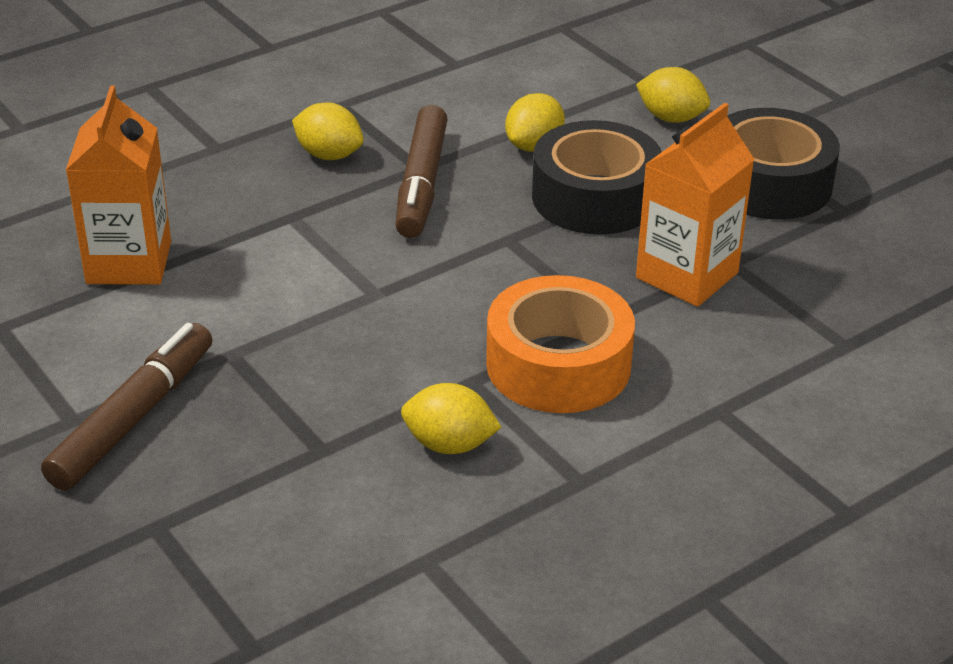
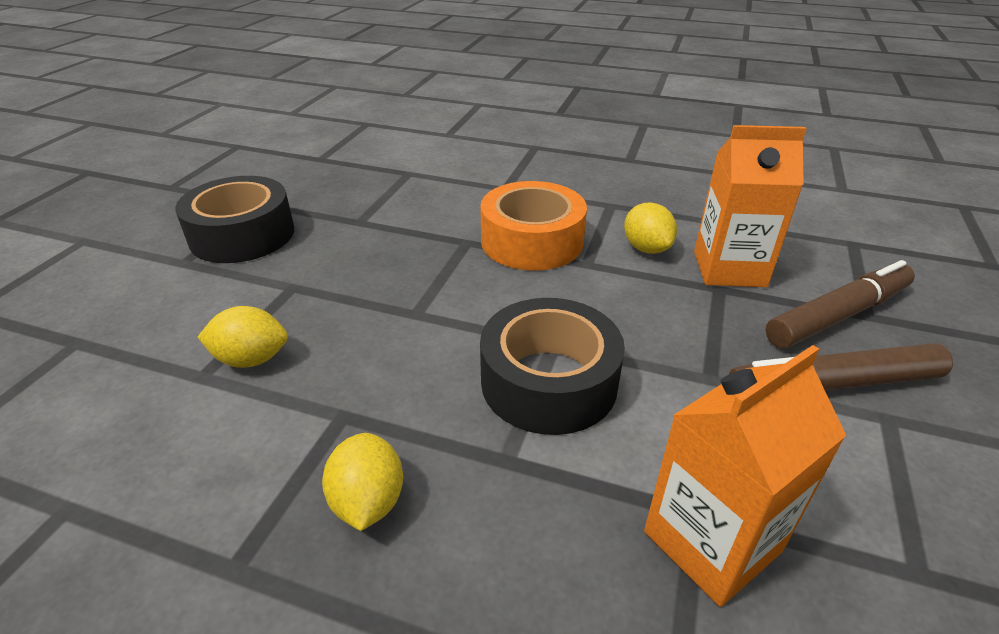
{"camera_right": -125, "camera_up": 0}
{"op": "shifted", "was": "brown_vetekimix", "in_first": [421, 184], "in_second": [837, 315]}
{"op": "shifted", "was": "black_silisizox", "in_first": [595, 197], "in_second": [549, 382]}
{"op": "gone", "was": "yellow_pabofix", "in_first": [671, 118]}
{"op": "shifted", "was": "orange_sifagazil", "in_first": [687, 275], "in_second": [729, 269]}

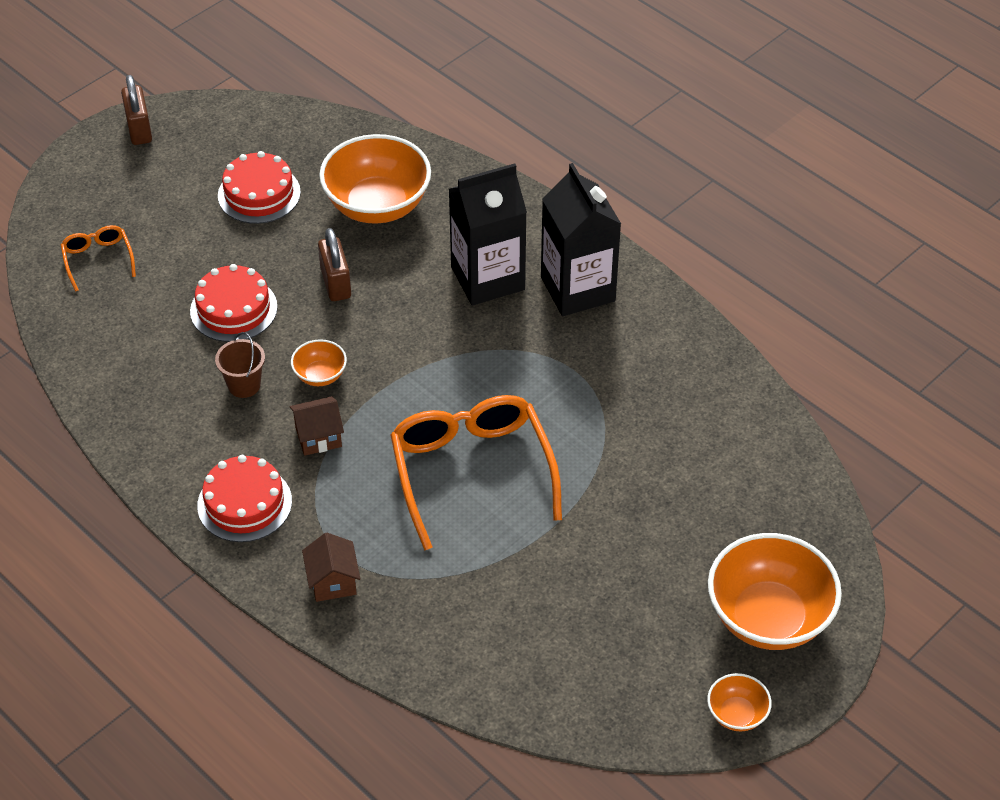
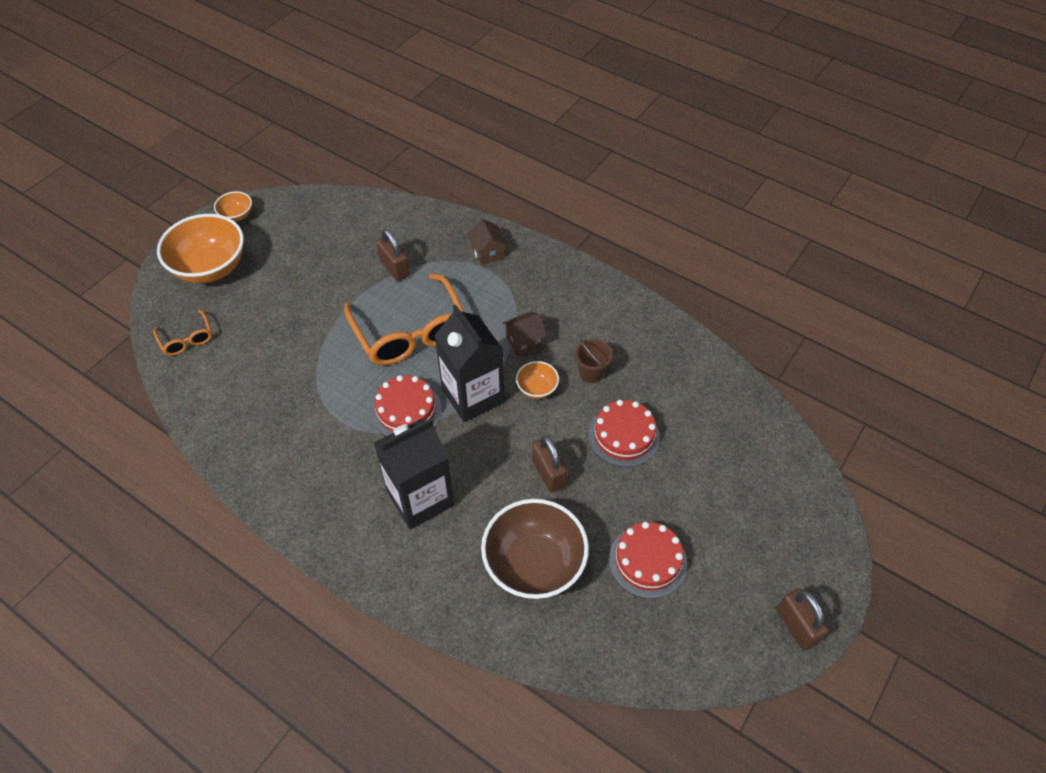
{"camera_right": 170, "camera_up": 5}
{"op": "shifted", "was": "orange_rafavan", "in_first": [98, 260], "in_second": [186, 339]}
{"op": "shifted", "was": "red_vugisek", "in_first": [244, 503], "in_second": [406, 410]}
{"op": "repainted", "was": "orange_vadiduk", "now": "brown_vadiduk", "in_first": [377, 206], "in_second": [534, 564]}
{"op": "shifted", "was": "black_sifagazil", "in_first": [577, 289], "in_second": [473, 396]}
{"op": "new", "now": "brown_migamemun", "in_second": [394, 268]}

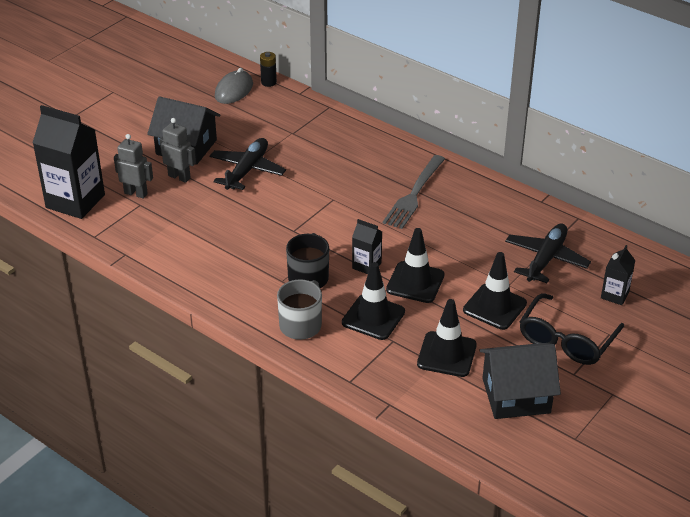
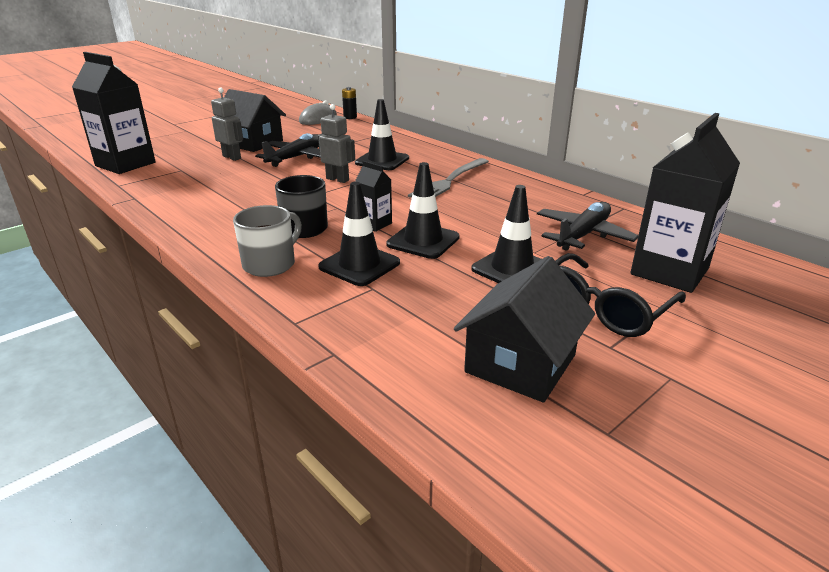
{"camera_right": 10, "camera_up": -10}
{"op": "shifted", "was": "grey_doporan", "in_first": [136, 193], "in_second": [337, 179]}
{"op": "shifted", "was": "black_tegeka", "in_first": [446, 354], "in_second": [382, 161]}
{"op": "rotated", "was": "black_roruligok", "in_first": [516, 395], "in_second": [520, 363], "clockwise": -60}
{"op": "scaled", "was": "black_sifagazil", "in_first": [614, 295], "in_second": [669, 271], "ratio": 2.07}

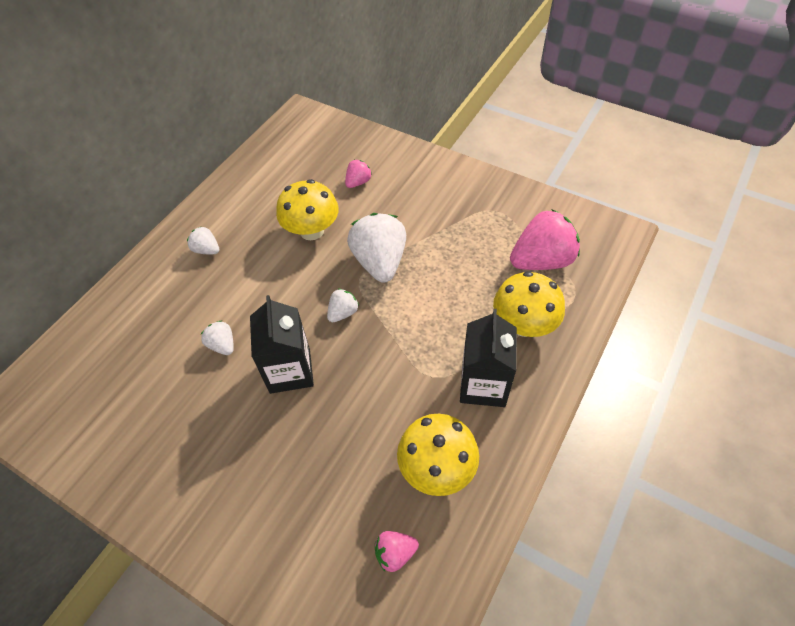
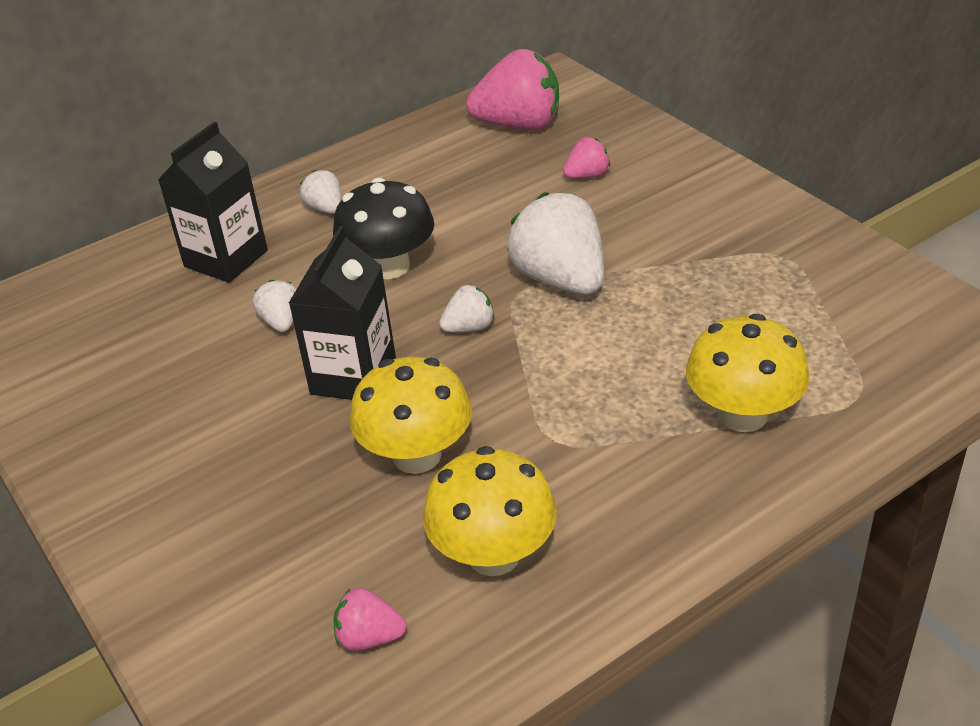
{"camera_right": 25, "camera_up": -15}
{"op": "shifted", "was": "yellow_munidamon", "in_first": [312, 231], "in_second": [417, 455]}
{"op": "rotated", "was": "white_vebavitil", "in_first": [379, 262], "in_second": [560, 279], "clockwise": -45}
{"op": "shifted", "was": "black_sifagazil", "in_first": [483, 385], "in_second": [226, 258]}
{"op": "shifted", "was": "pink_vebavitil", "in_first": [541, 260], "in_second": [519, 125]}
{"op": "new", "now": "black_munidamon", "in_second": [389, 266]}

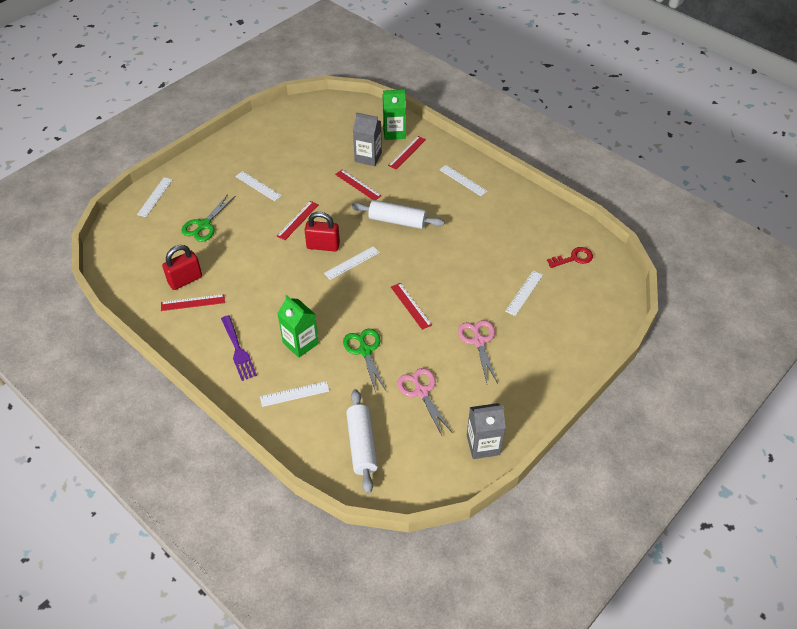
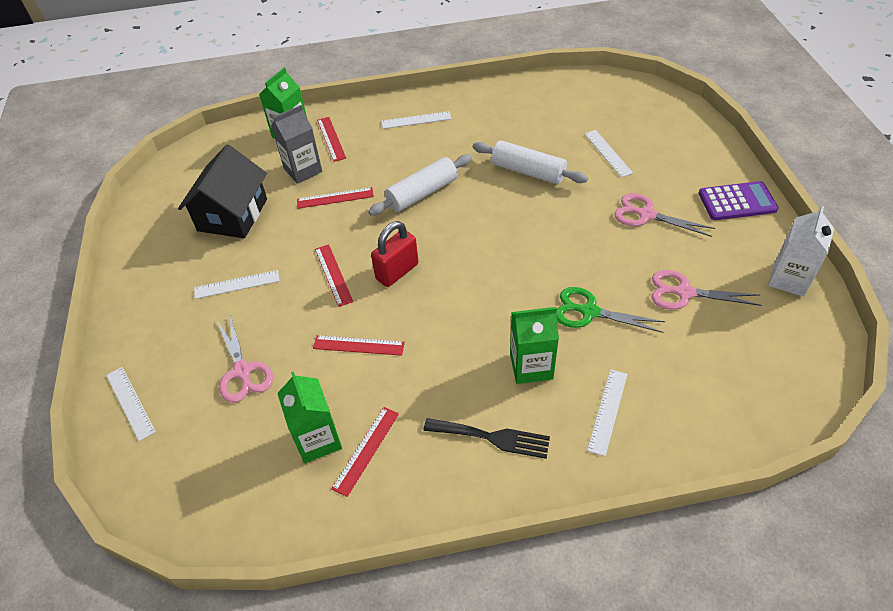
{"camera_right": -50, "camera_up": 0}
{"op": "swapped", "was": "red_migamemun", "now": "green_sifagazil", "in_first": [185, 280], "in_second": [318, 439]}
{"op": "repainted", "was": "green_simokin", "now": "pink_simokin", "in_first": [204, 225], "in_second": [242, 371]}
{"op": "repainted", "was": "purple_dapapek", "now": "black_dapapek", "in_first": [238, 350], "in_second": [492, 437]}
{"op": "gone", "was": "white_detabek", "in_first": [352, 263]}
{"op": "shifted", "was": "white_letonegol", "in_first": [361, 445], "in_second": [528, 171]}
{"op": "shifted", "was": "red_detabek", "in_first": [410, 306], "in_second": [358, 345]}
{"op": "repainted", "was": "grey_sifagazil", "now": "white_sifagazil", "in_first": [483, 445], "in_second": [789, 279]}
{"op": "gone", "was": "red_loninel", "in_first": [573, 258]}
{"op": "new", "now": "black_roruligok", "in_second": [232, 215]}
{"op": "new", "now": "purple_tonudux", "in_second": [737, 202]}

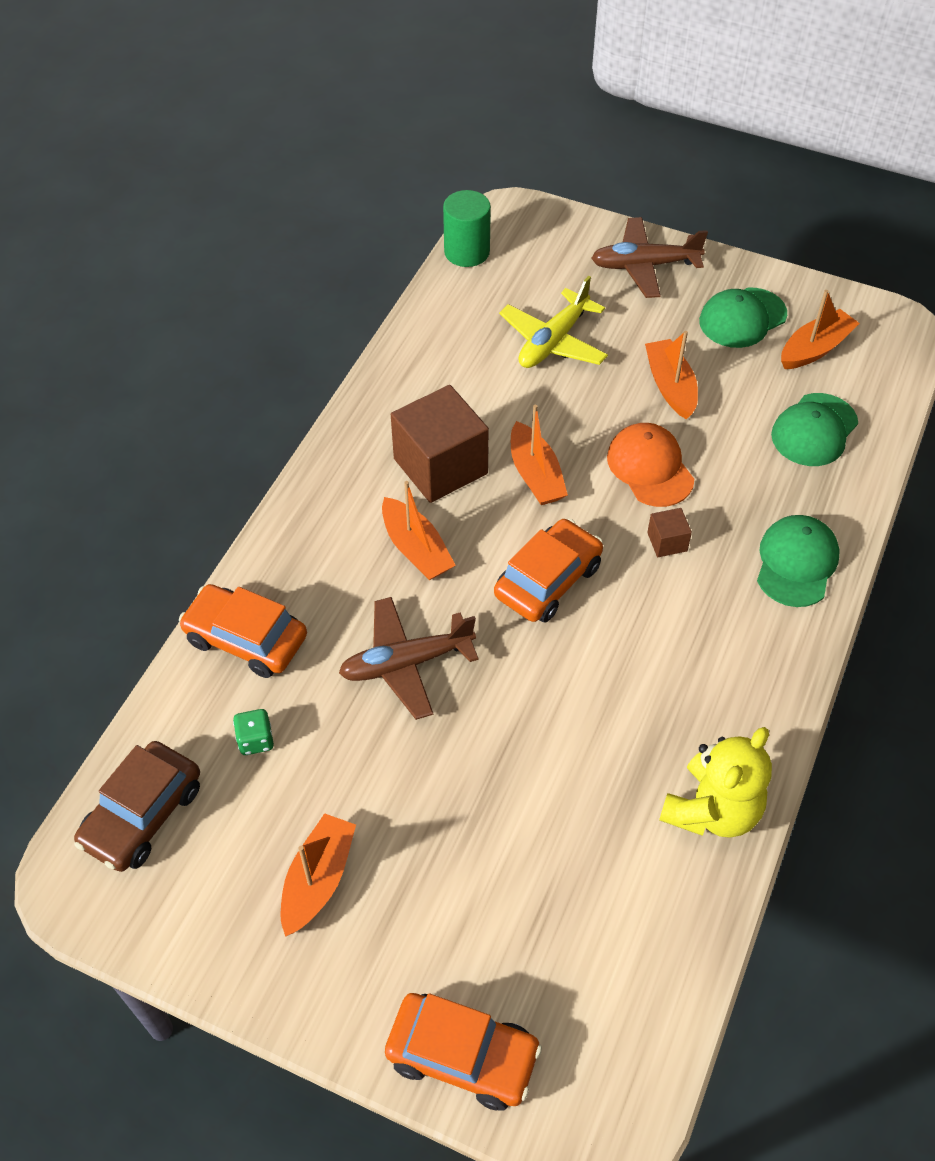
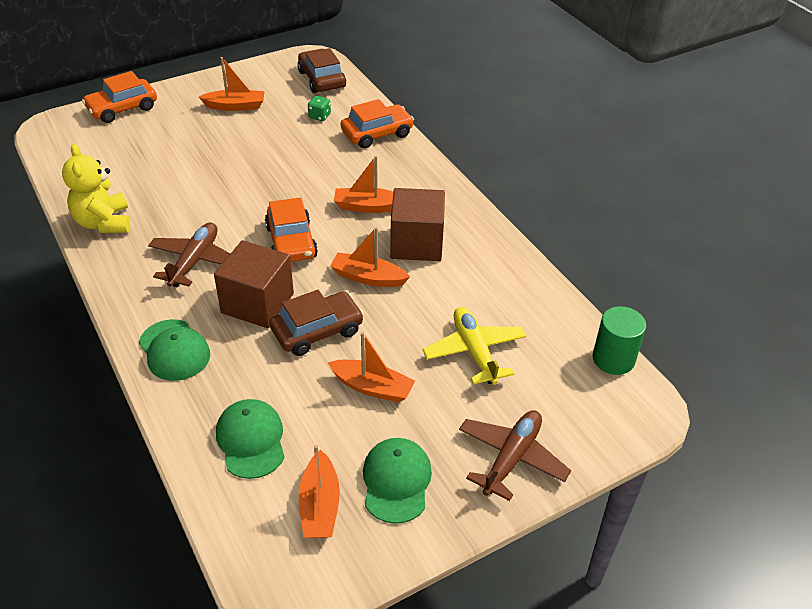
{"camera_right": 125, "camera_up": -10}
{"op": "rotated", "was": "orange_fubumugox", "in_first": [318, 879], "in_second": [235, 106], "clockwise": -60}
{"op": "shifted", "was": "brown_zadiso", "in_first": [406, 663], "in_second": [194, 261]}
{"op": "swapped", "was": "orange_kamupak", "now": "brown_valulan", "in_first": [650, 467], "in_second": [317, 331]}
{"op": "scaled", "was": "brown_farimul", "in_first": [667, 542], "in_second": [257, 303], "ratio": 2.25}

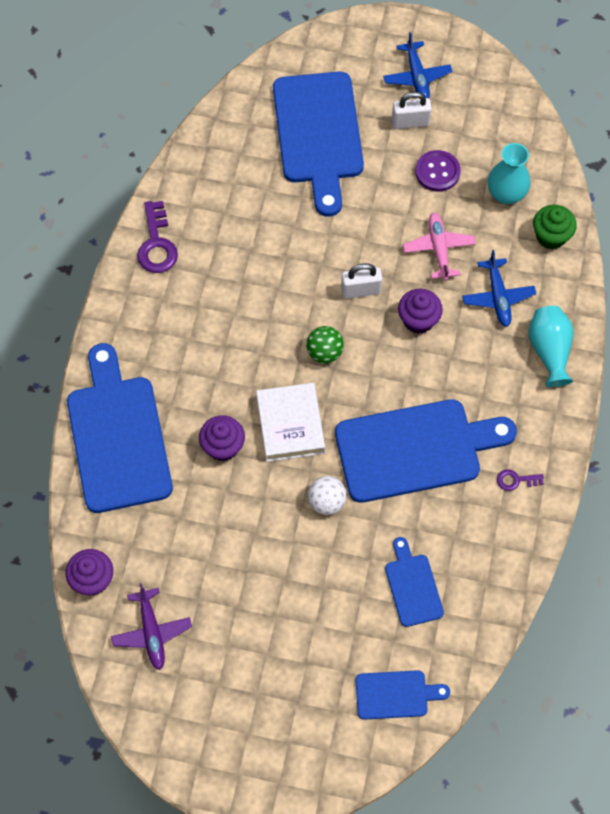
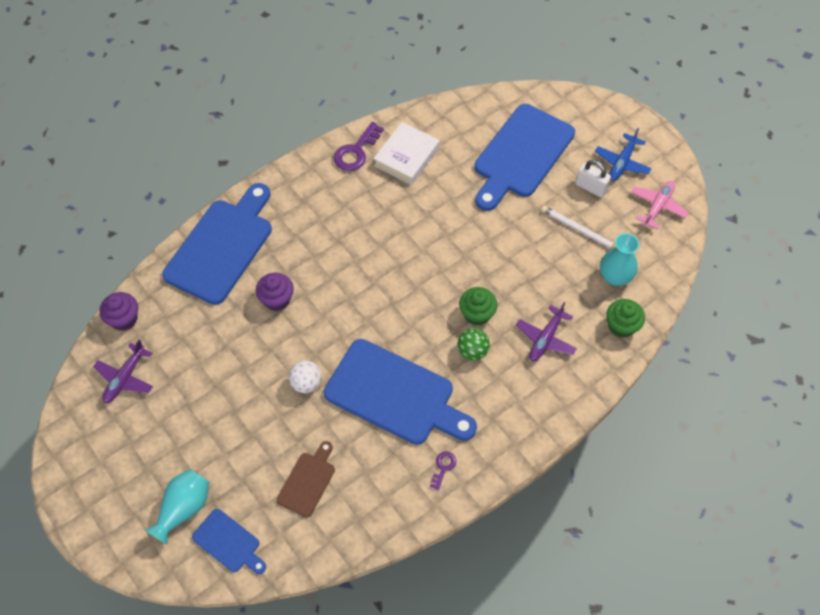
{"camera_right": 40, "camera_up": -5}
{"op": "shifted", "was": "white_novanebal", "in_first": [290, 425], "in_second": [406, 157]}
{"op": "shifted", "was": "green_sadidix", "in_first": [324, 352], "in_second": [472, 351]}
{"op": "gone", "was": "white_migamemun", "in_first": [361, 290]}
{"op": "repainted", "was": "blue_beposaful", "now": "brown_beposaful", "in_first": [413, 586], "in_second": [308, 481]}
{"op": "repainted", "was": "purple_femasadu", "now": "green_femasadu", "in_first": [418, 320], "in_second": [477, 314]}
{"op": "shifted", "was": "pink_zadiso", "in_first": [439, 249], "in_second": [657, 206]}
{"op": "swapped", "was": "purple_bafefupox", "now": "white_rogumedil", "in_first": [437, 172], "in_second": [579, 230]}
{"op": "repainted", "was": "blue_zadiso", "now": "purple_zadiso", "in_first": [498, 297], "in_second": [545, 339]}
{"op": "rotated", "was": "purple_loninel", "in_first": [516, 480], "in_second": [443, 467], "clockwise": 75}
{"op": "shifted", "was": "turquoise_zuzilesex", "in_first": [549, 351], "in_second": [184, 508]}

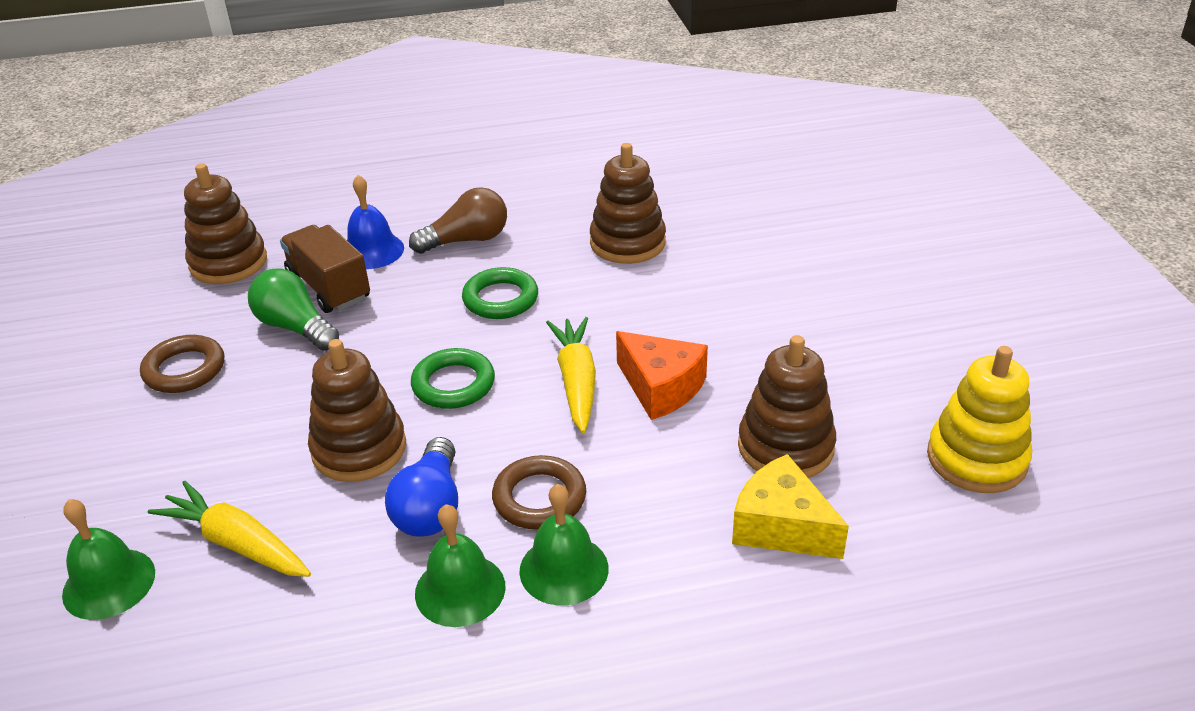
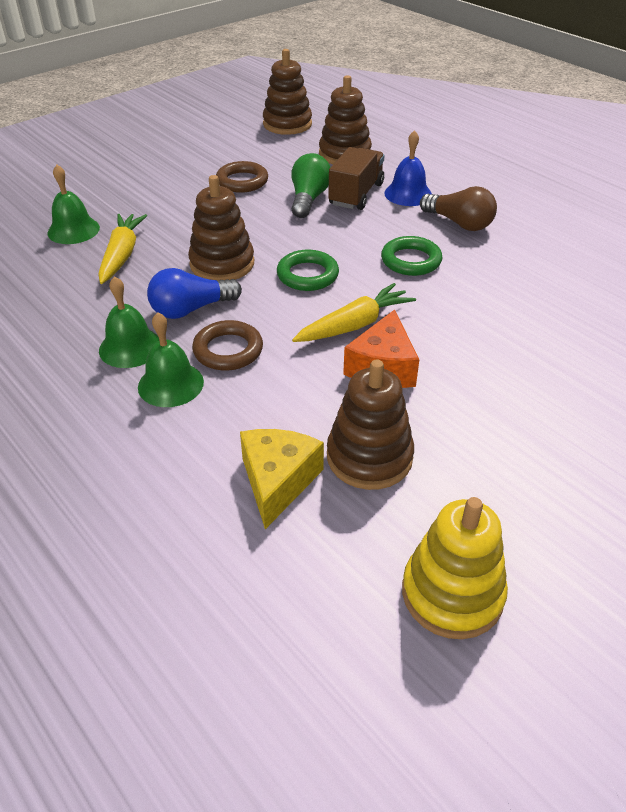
{"camera_right": 60, "camera_up": 5}
{"op": "shifted", "was": "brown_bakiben", "in_first": [627, 243], "in_second": [287, 124]}

